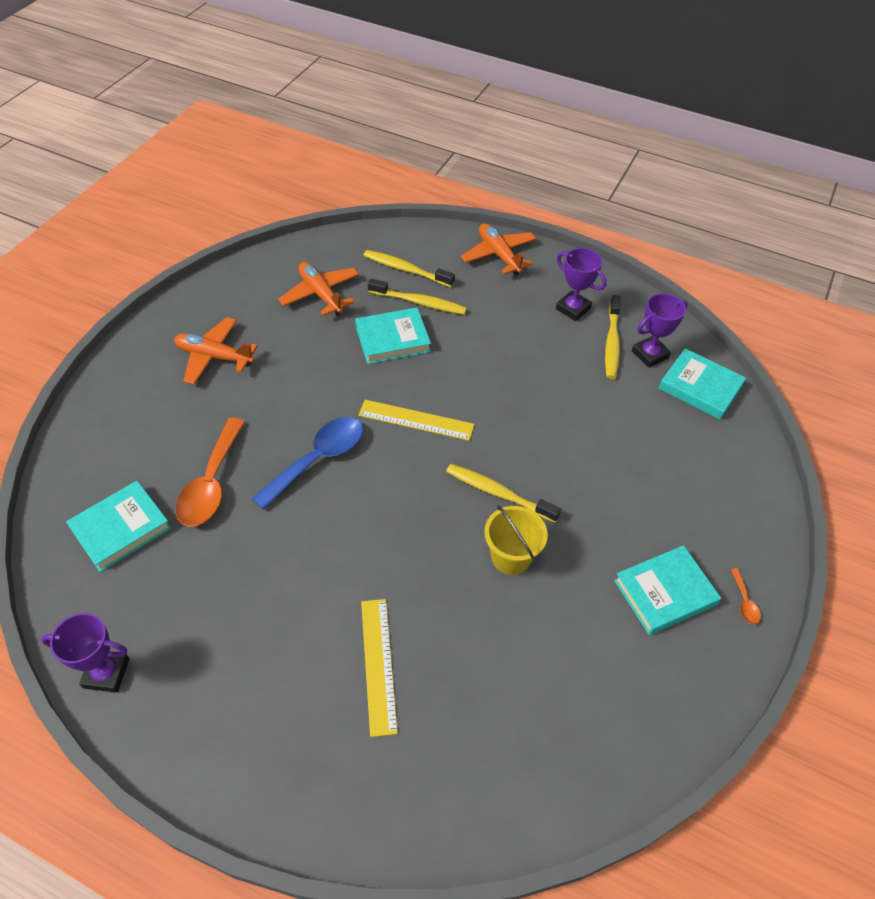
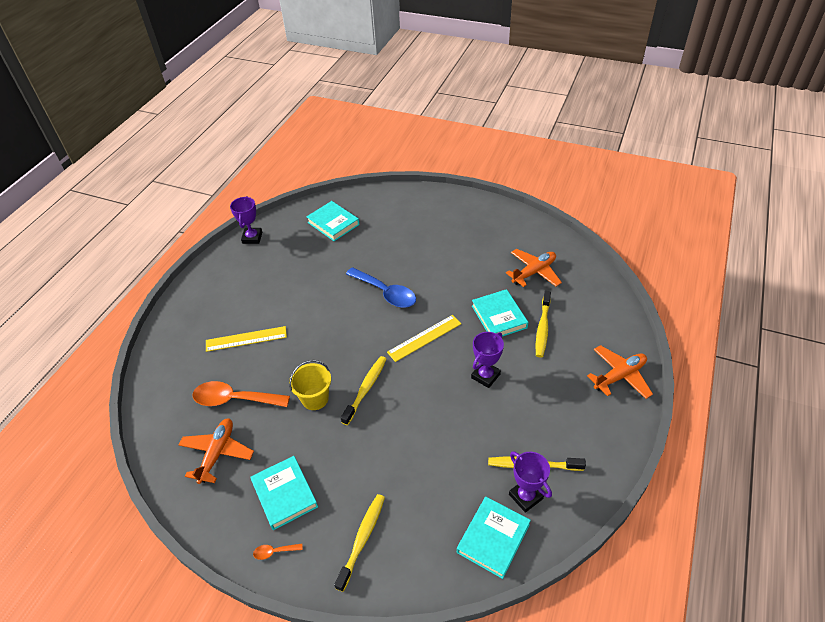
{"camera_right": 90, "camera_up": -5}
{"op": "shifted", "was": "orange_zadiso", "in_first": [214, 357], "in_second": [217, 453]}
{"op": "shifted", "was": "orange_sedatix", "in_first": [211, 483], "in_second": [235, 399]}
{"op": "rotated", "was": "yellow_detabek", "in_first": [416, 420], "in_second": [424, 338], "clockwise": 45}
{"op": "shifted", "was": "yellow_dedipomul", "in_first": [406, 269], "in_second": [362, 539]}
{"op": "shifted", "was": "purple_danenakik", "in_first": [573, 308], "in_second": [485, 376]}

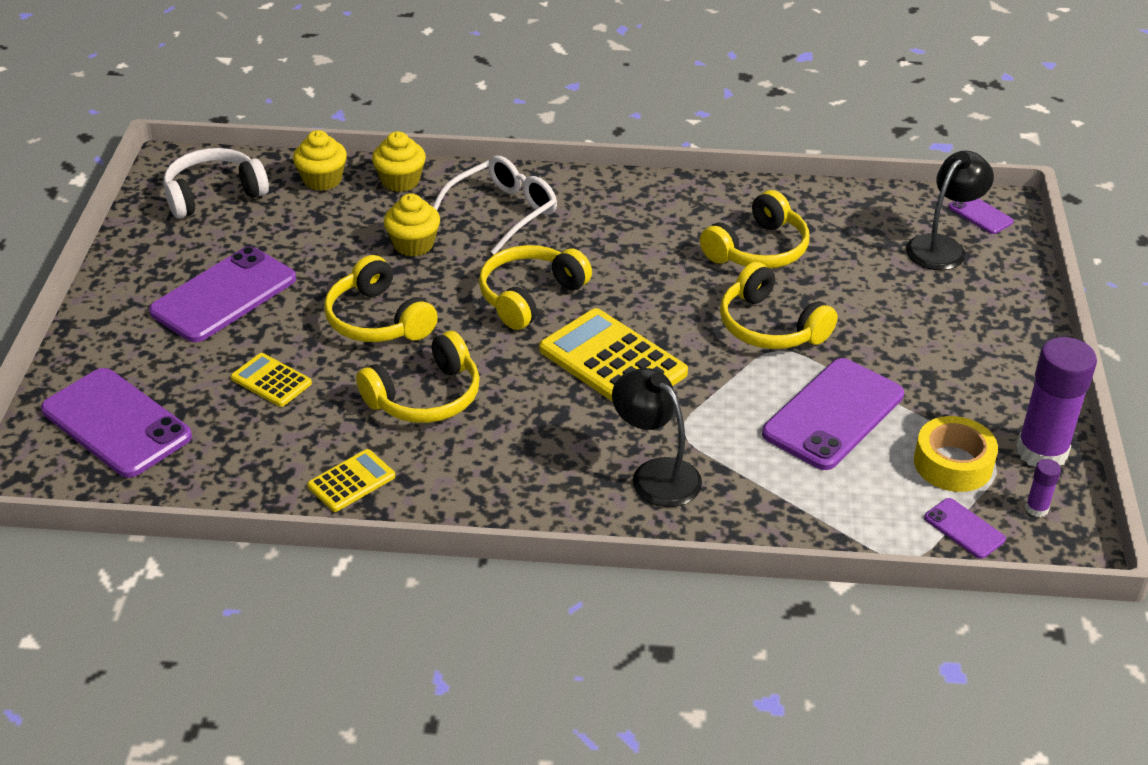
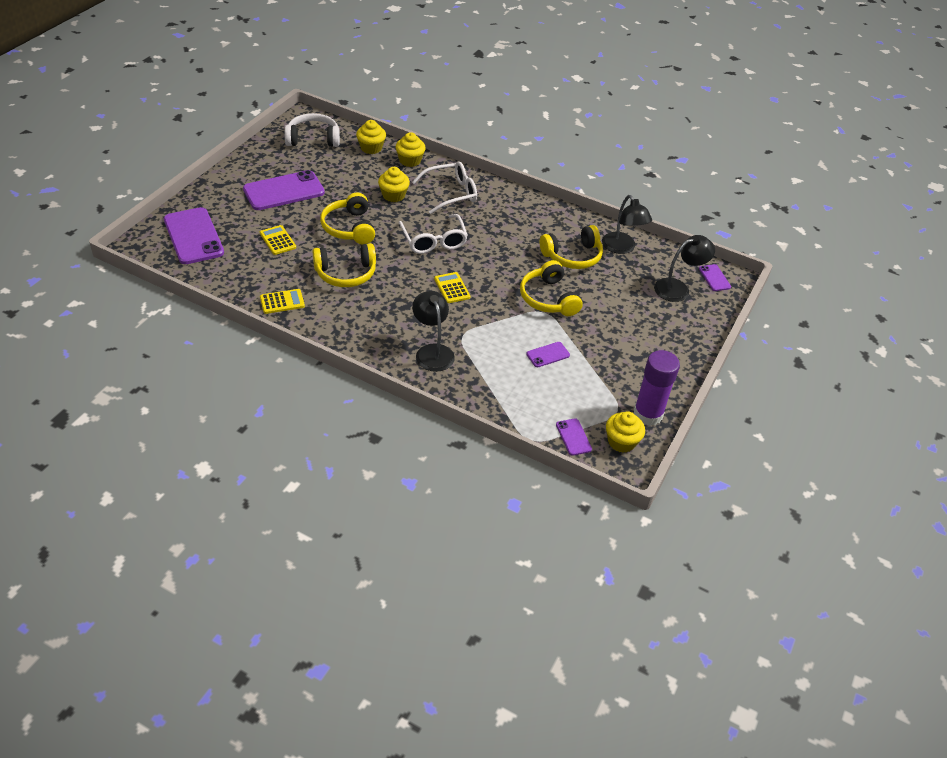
{"camera_right": 20, "camera_up": 5}
{"op": "swapped", "was": "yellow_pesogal", "now": "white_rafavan", "in_first": [530, 296], "in_second": [433, 241]}
{"op": "scaled", "was": "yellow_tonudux", "in_first": [613, 361], "in_second": [452, 288], "ratio": 0.53}
{"op": "scaled", "was": "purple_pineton", "in_first": [833, 414], "in_second": [548, 355], "ratio": 0.47}
{"op": "gone", "was": "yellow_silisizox", "in_first": [953, 463]}
{"op": "swapped", "was": "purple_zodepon", "now": "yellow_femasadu", "in_first": [1036, 508], "in_second": [621, 442]}
{"op": "new", "now": "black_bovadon", "in_second": [622, 248]}

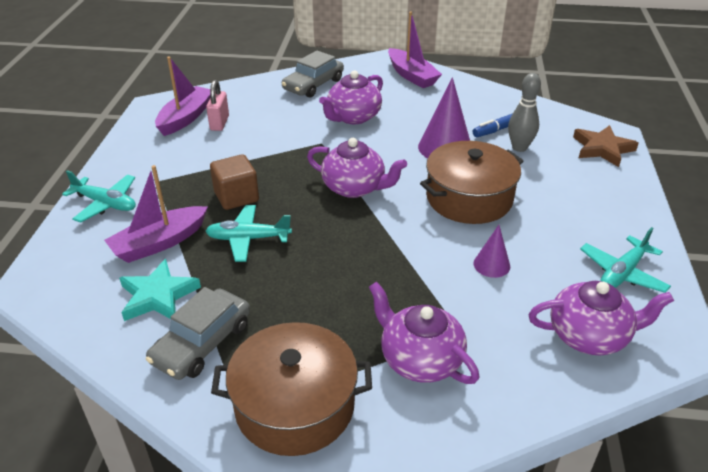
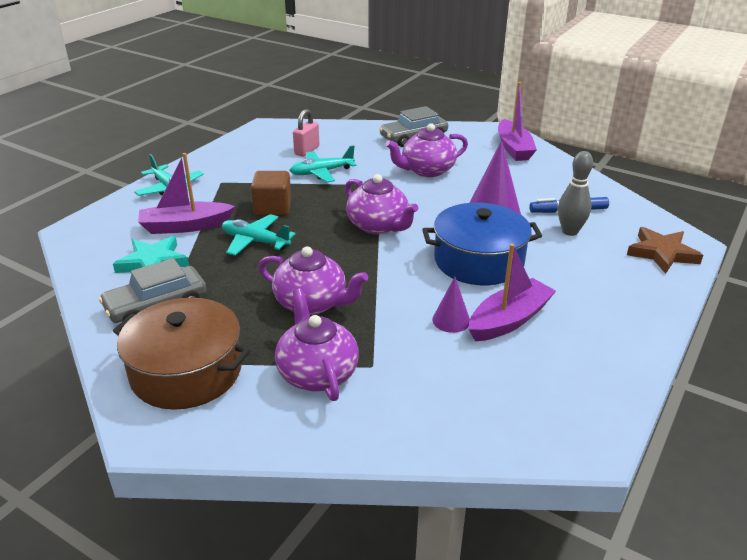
{"camera_right": 25, "camera_up": -5}
{"op": "shifted", "was": "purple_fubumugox", "in_first": [186, 118], "in_second": [509, 320]}
{"op": "repainted", "was": "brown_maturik", "now": "blue_maturik", "in_first": [469, 198], "in_second": [478, 261]}
{"op": "shifted", "was": "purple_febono", "in_first": [589, 336], "in_second": [312, 303]}
{"op": "shifted", "was": "turquoise_zadiso", "in_first": [622, 273], "in_second": [321, 172]}

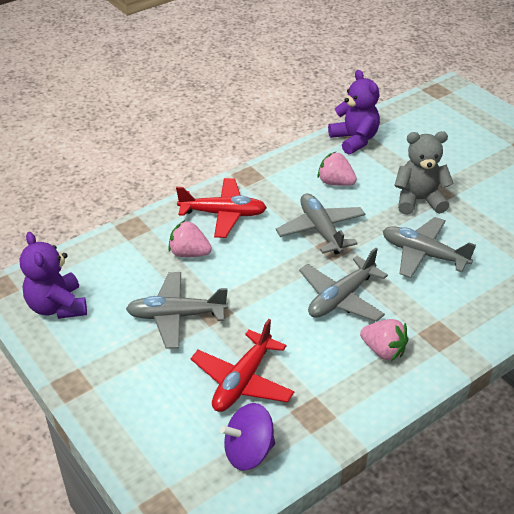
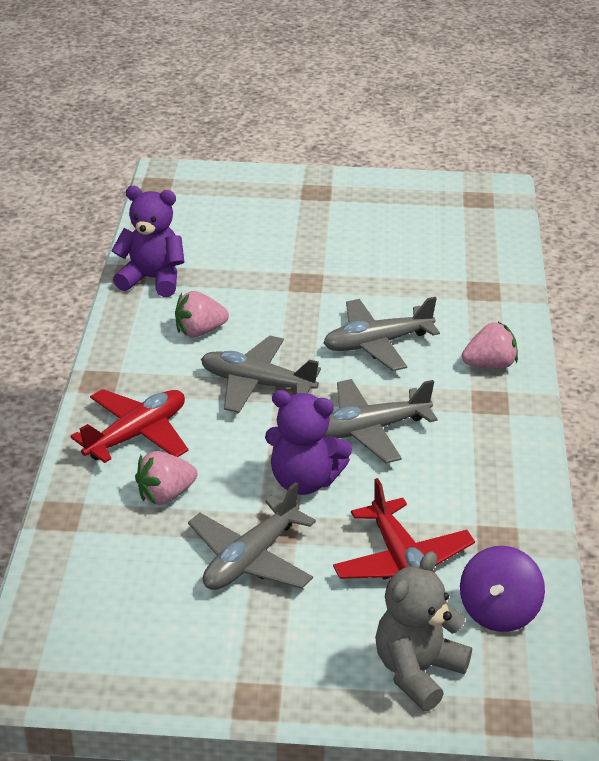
{"camera_right": -50, "camera_up": -5}
{"op": "shifted", "was": "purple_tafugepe", "in_first": [57, 306], "in_second": [304, 481]}
{"op": "rotated", "was": "grey_zadiso", "in_first": [341, 298], "in_second": [369, 430], "clockwise": 75}
{"op": "shifted", "was": "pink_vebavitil", "in_first": [383, 350], "in_second": [489, 365]}
{"op": "shifted", "was": "grey_tafugepe", "in_first": [419, 200], "in_second": [417, 671]}

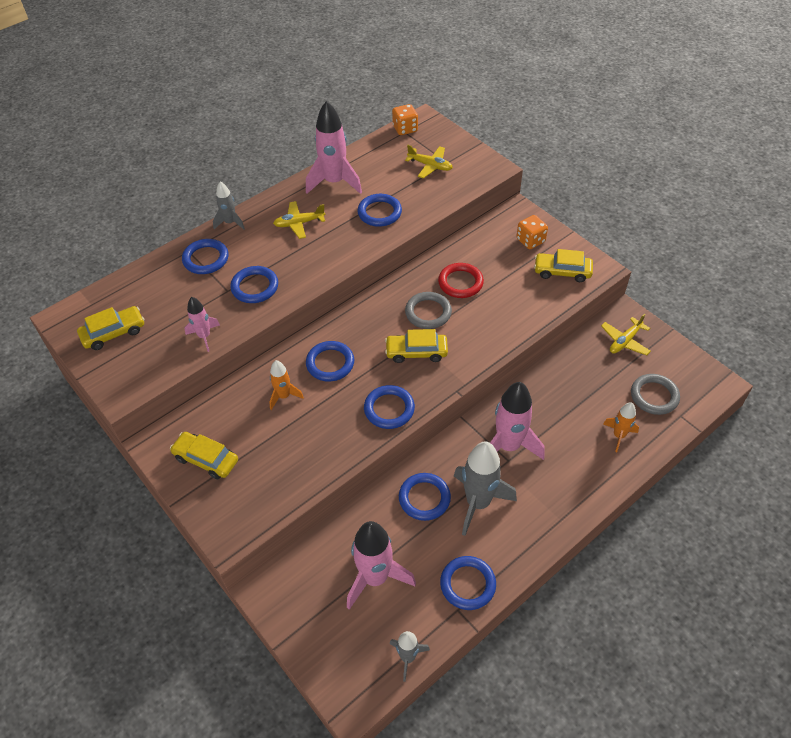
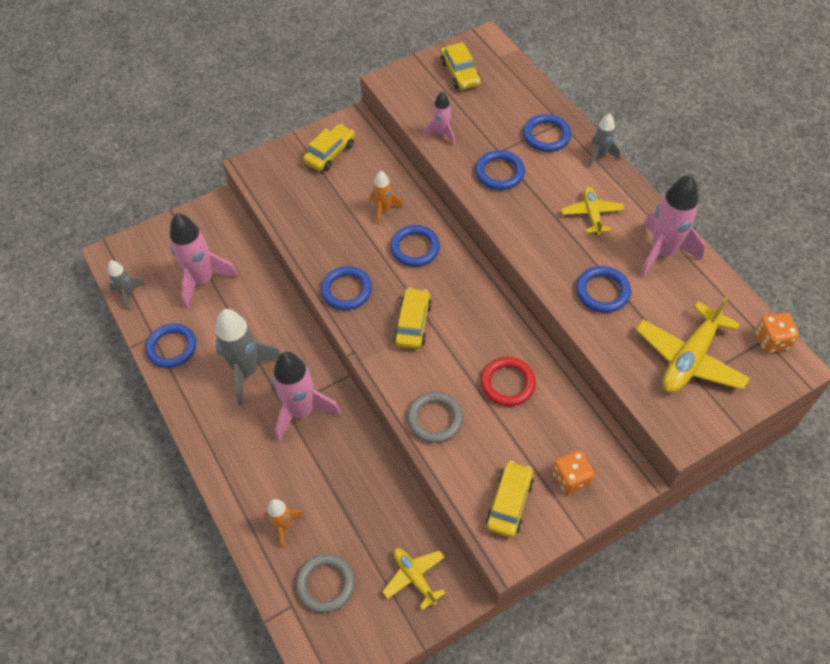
{"camera_right": 100, "camera_up": 5}
{"op": "gone", "was": "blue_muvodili", "in_first": [424, 498]}
{"op": "scaled", "was": "yellow_zadiso", "in_first": [430, 166], "in_second": [689, 358], "ratio": 1.71}
{"op": "shifted", "was": "grey_muvodili", "in_first": [428, 312], "in_second": [435, 419]}

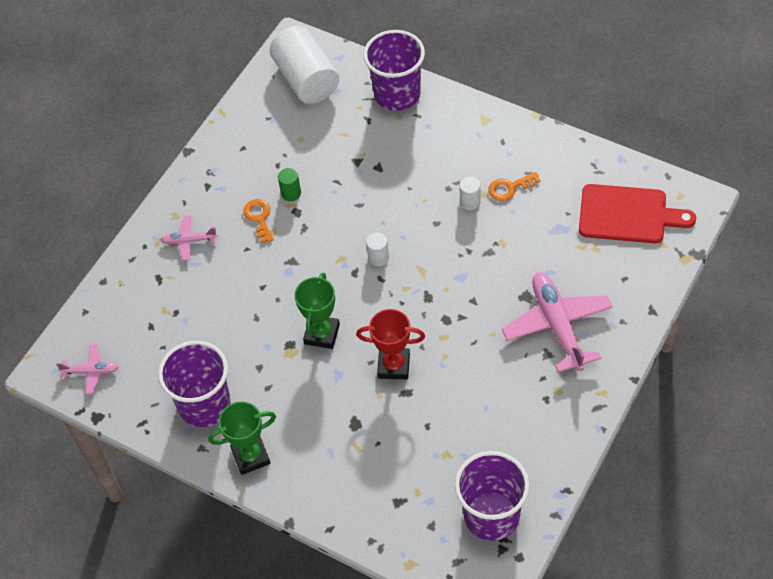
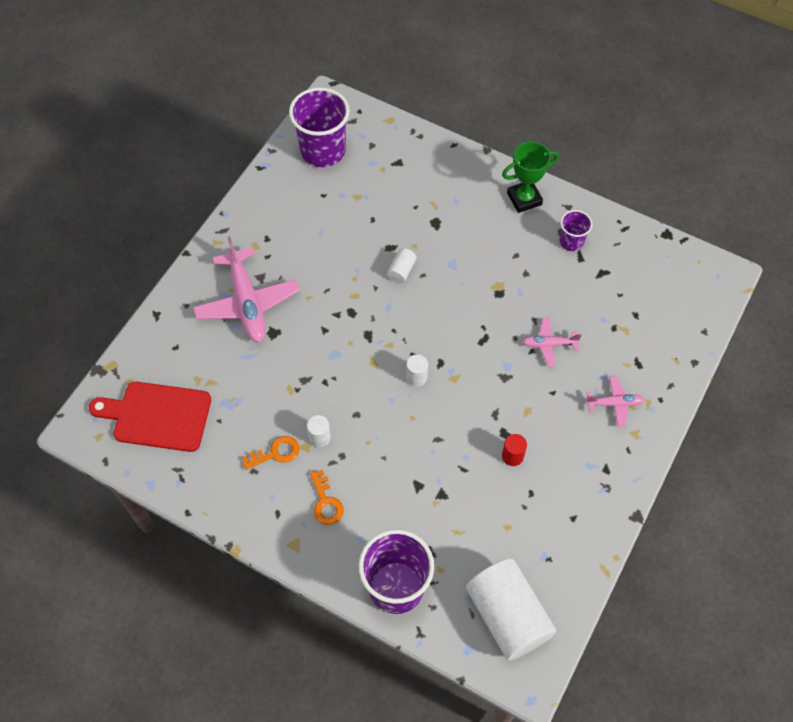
{"camera_right": 175, "camera_up": 5}
{"op": "shifted", "was": "pink_zadiso", "in_first": [91, 372], "in_second": [549, 344]}
{"op": "scaled", "was": "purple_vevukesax", "in_first": [204, 405], "in_second": [571, 242], "ratio": 0.52}
{"op": "shifted", "was": "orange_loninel", "in_first": [259, 218], "in_second": [326, 502]}
{"op": "repainted", "was": "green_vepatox", "now": "red_vepatox", "in_first": [291, 193], "in_second": [512, 456]}
{"op": "gone", "was": "green_danenakik", "in_first": [322, 334]}
{"op": "swapped", "was": "red_danenakik", "now": "white_vepatox", "in_first": [393, 366], "in_second": [401, 271]}

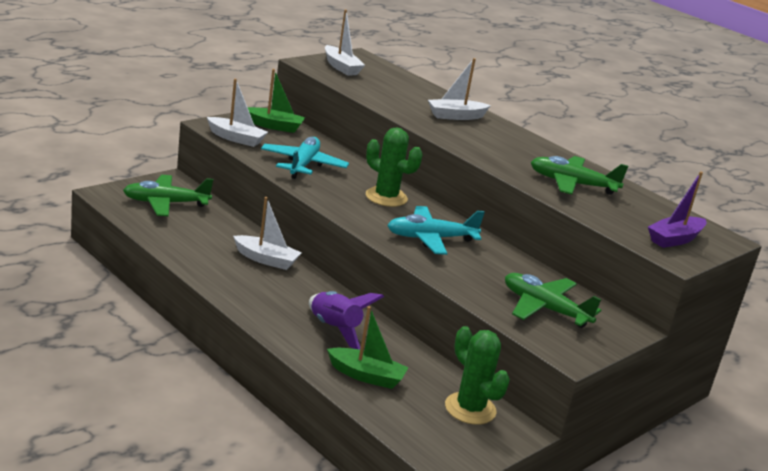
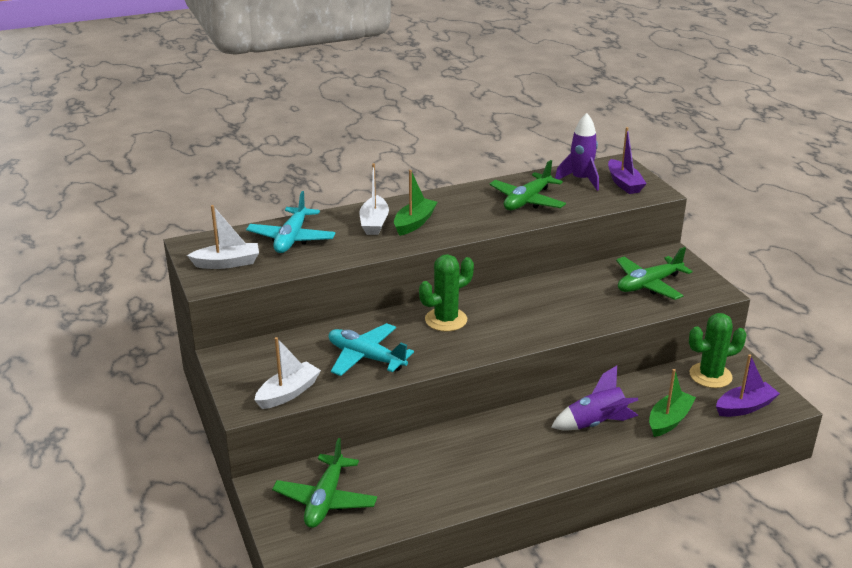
{"camera_right": -65, "camera_up": 5}
{"op": "gone", "was": "white_fubumugox", "in_first": [266, 259]}
{"op": "shifted", "was": "green_fubumugox", "in_first": [274, 126], "in_second": [414, 223]}
{"op": "shifted", "was": "turquoise_zadiso", "in_first": [430, 238], "in_second": [291, 238]}
{"op": "new", "now": "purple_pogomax", "in_second": [580, 180]}
{"op": "new", "now": "purple_fubumugox", "in_second": [745, 407]}

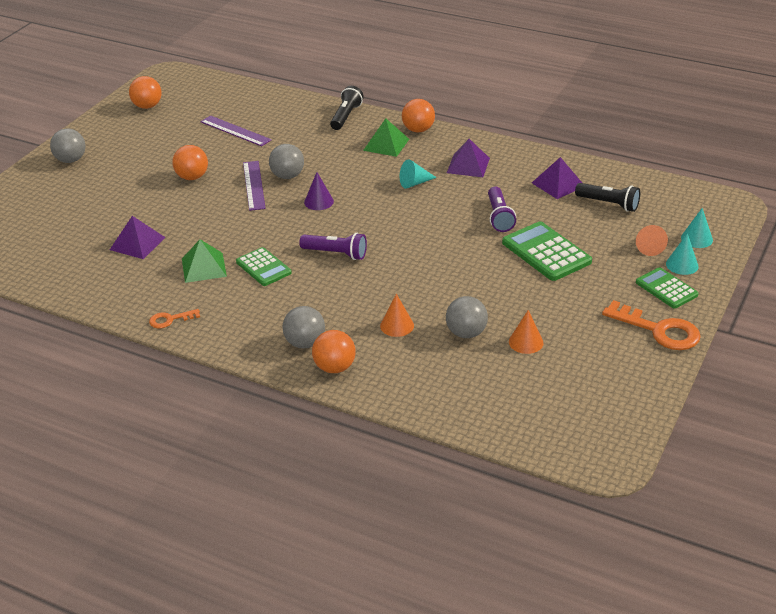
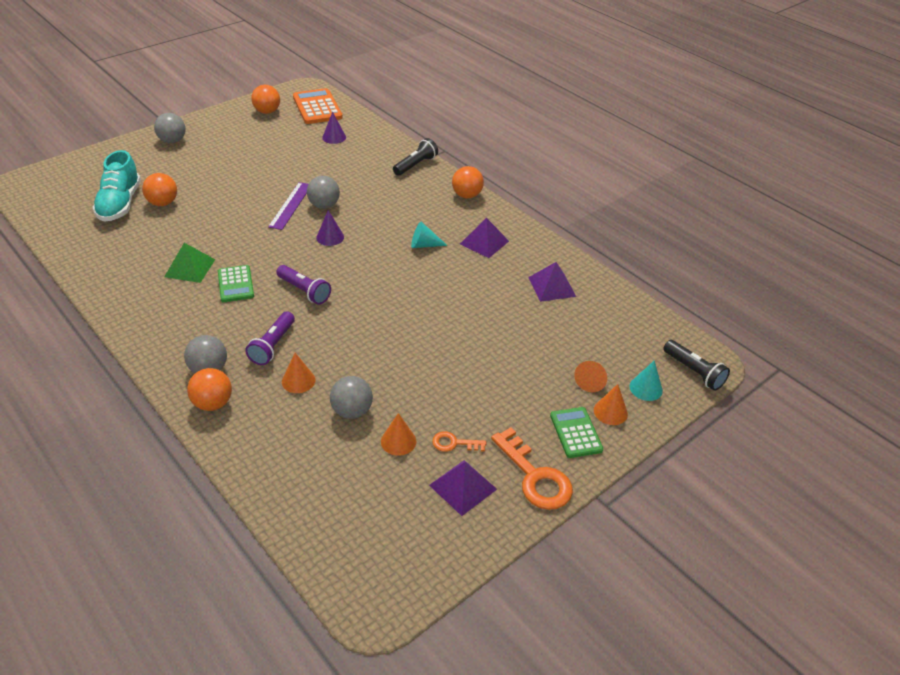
{"camera_right": 20, "camera_up": 5}
{"op": "shifted", "was": "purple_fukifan", "in_first": [137, 243], "in_second": [462, 487]}
{"op": "shifted", "was": "orange_loninel", "in_first": [170, 319], "in_second": [454, 443]}
{"op": "shifted", "was": "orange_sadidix", "in_first": [192, 177], "in_second": [163, 203]}
{"op": "gone", "was": "purple_detabek", "in_first": [235, 131]}
{"op": "gone", "was": "green_fukifan", "in_first": [386, 144]}
{"op": "shifted", "was": "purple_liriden", "in_first": [499, 217], "in_second": [273, 345]}
{"op": "gone", "was": "green_tonudux", "in_first": [546, 252]}
{"op": "shifted", "was": "black_liriden", "in_first": [608, 204], "in_second": [694, 372]}
{"op": "repainted", "was": "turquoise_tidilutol", "now": "orange_tidilutol", "in_first": [682, 265], "in_second": [610, 412]}
{"op": "new", "now": "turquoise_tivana", "in_second": [120, 204]}
{"op": "new", "now": "orange_tonudux", "in_second": [317, 107]}
{"op": "new", "now": "purple_tidilutol", "in_second": [334, 137]}

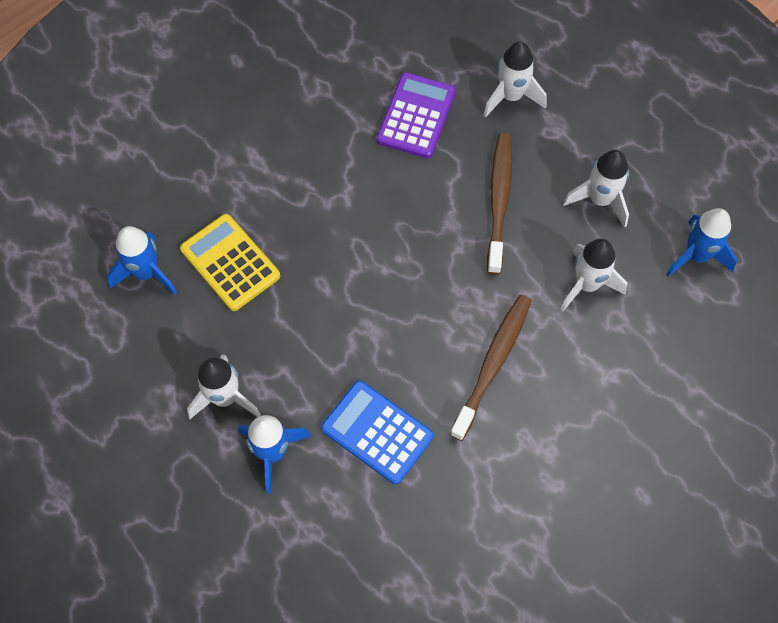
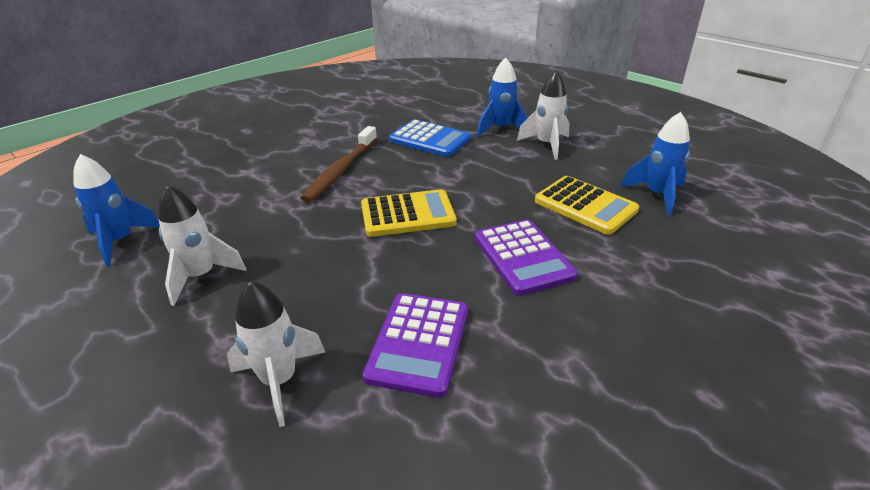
{"camera_right": 175, "camera_up": -30}
{"op": "gone", "was": "brown_dedipomul", "in_first": [499, 201]}
{"op": "gone", "was": "white_pogomax", "in_first": [587, 284]}
{"op": "new", "now": "yellow_tonudux", "in_second": [408, 214]}
{"op": "new", "now": "purple_tonudux", "in_second": [523, 257]}

